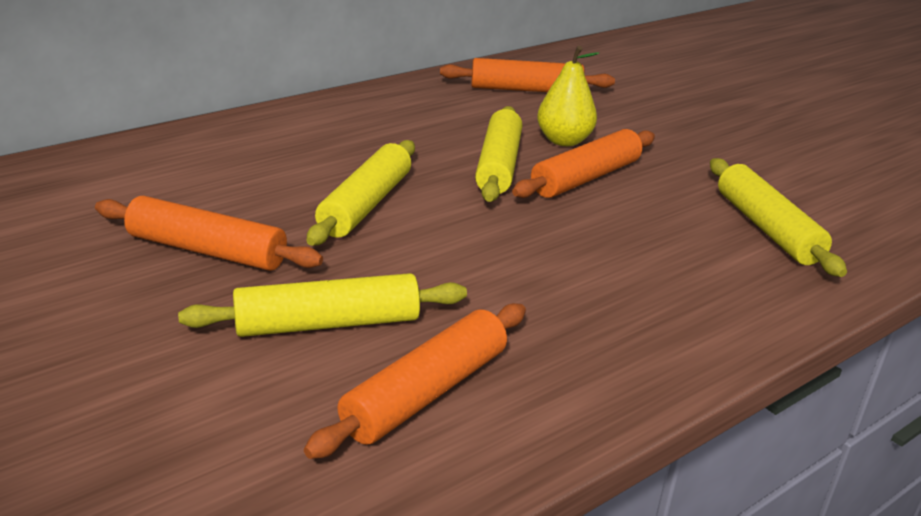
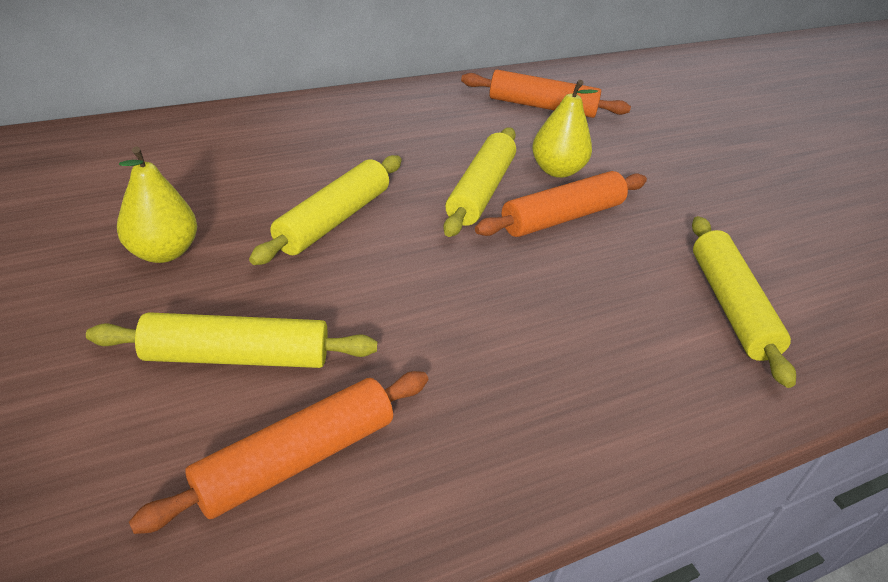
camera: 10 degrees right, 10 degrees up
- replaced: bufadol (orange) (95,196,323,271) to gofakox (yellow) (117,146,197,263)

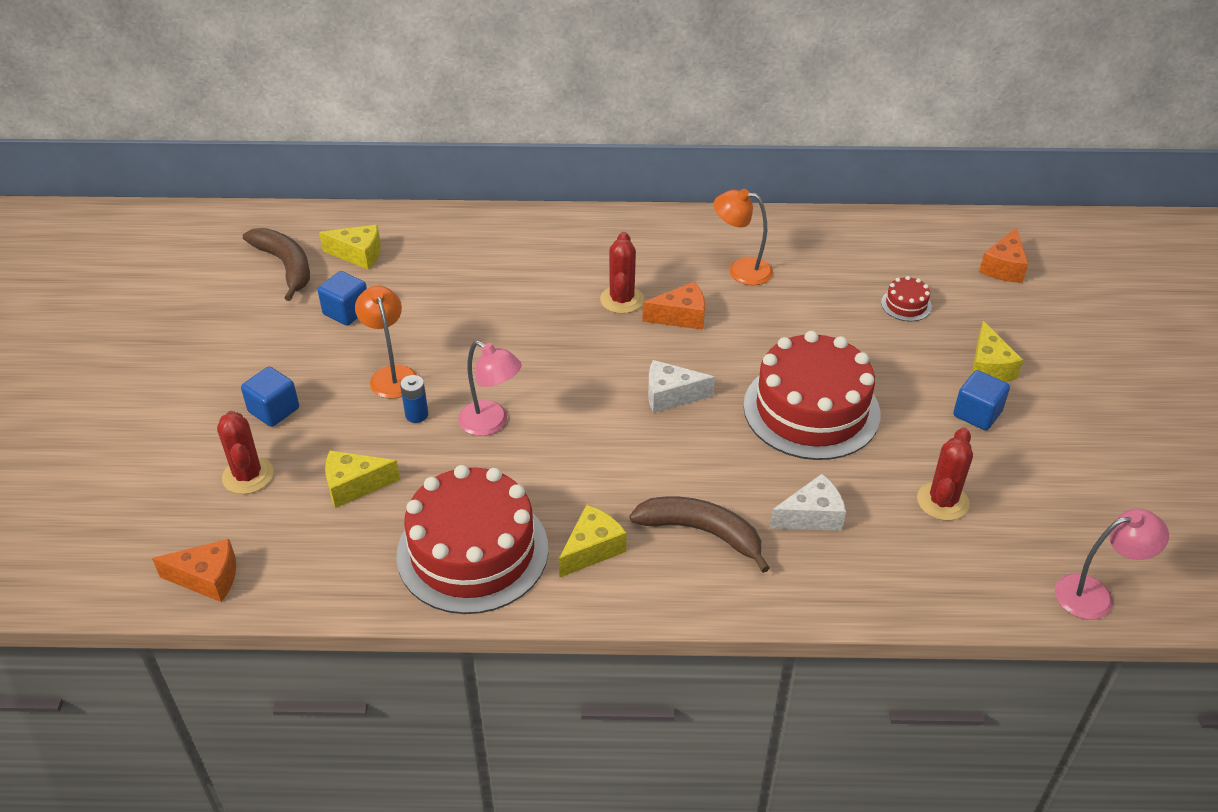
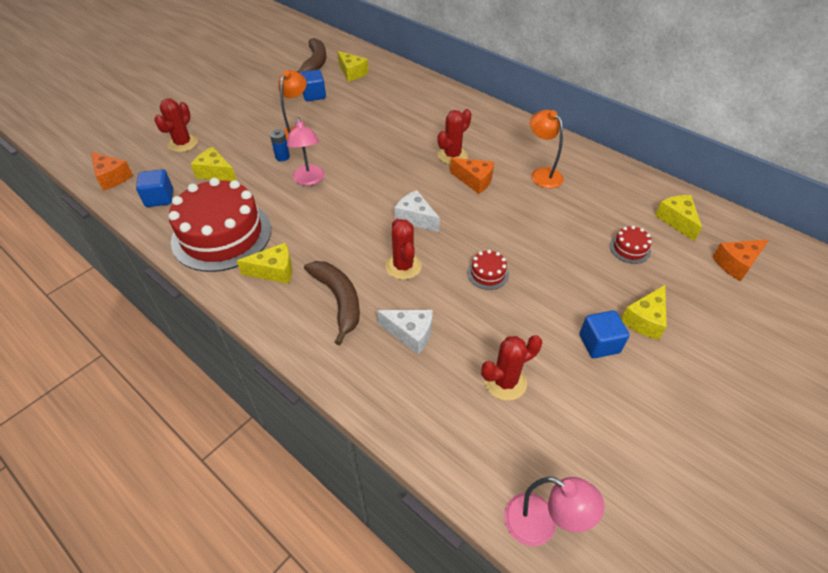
camera: 40 degrees right, 5 degrees up
- moved: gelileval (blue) (241,367,299,427) to (136,169,173,207)
- added: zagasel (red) (385,219,422,280)
- resized: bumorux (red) (743,331,880,460) = (467,250,509,290) x0.40
- added: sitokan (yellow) (655,195,702,241)

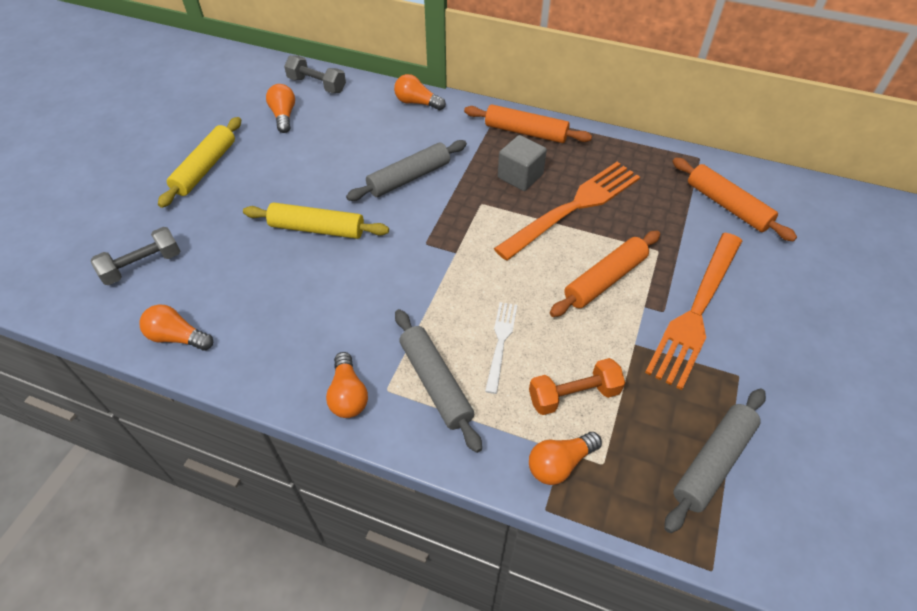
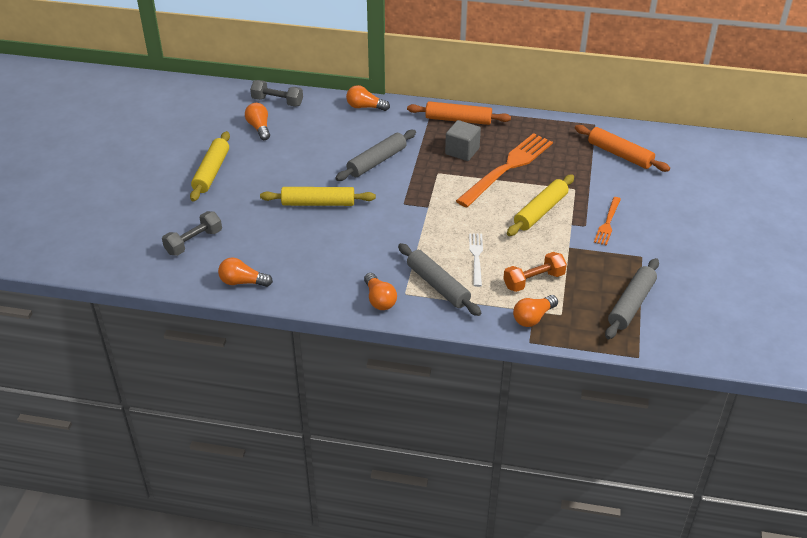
camera: 10 degrees left, 10 degrees down
- recoloured: bufadol (orange) (550,231,660,317) to bufadol (yellow) (507,175,574,236)
- resized: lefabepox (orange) (645,233,742,390) = (594,197,621,246) x0.50

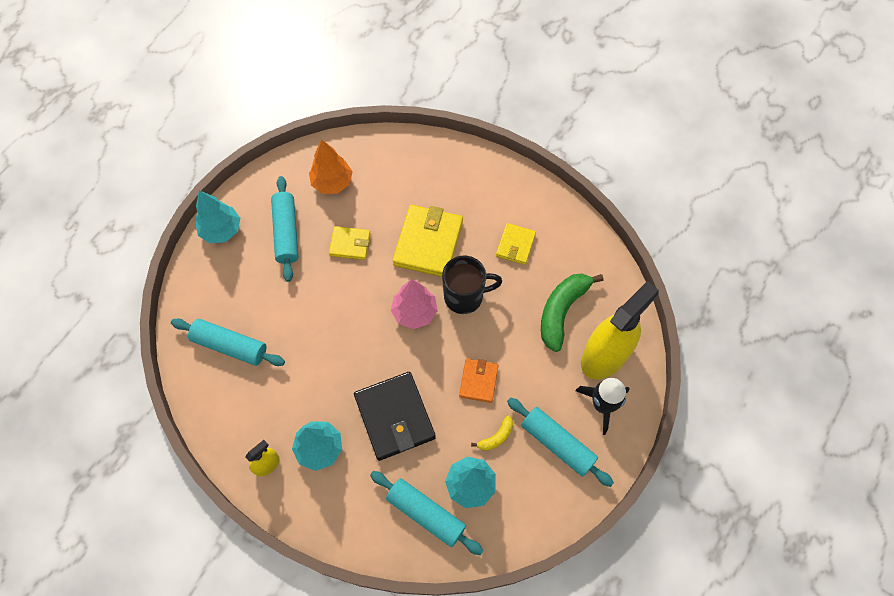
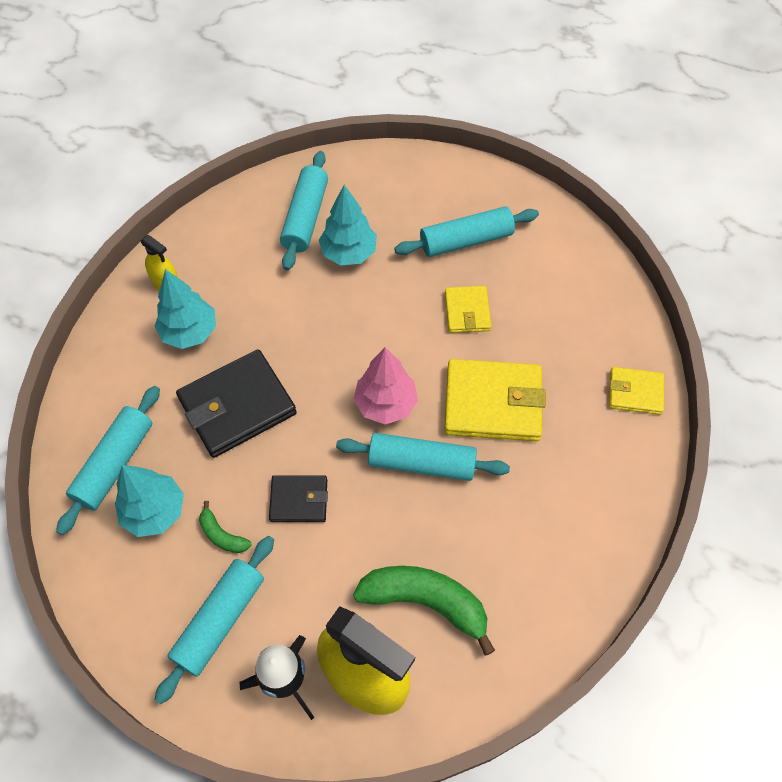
camera: 80 degrees right, 5 degrees down
- recoloured: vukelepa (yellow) (471,416,513,451) to vukelepa (green) (199,501,251,553)
- recoloured: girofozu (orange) (459,359,498,403) to girofozu (black) (269,475,328,522)
- moved: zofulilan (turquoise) (195,190,240,244) to (319,185,377,265)
- replaced: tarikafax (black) (442,256,502,314) to bufadol (turquoise) (336,433,510,481)
- moved: girofozu (yellow) (496,223,536,265) to (609,367,664,415)
- removed: zofulilan (orange) (309,139,353,194)

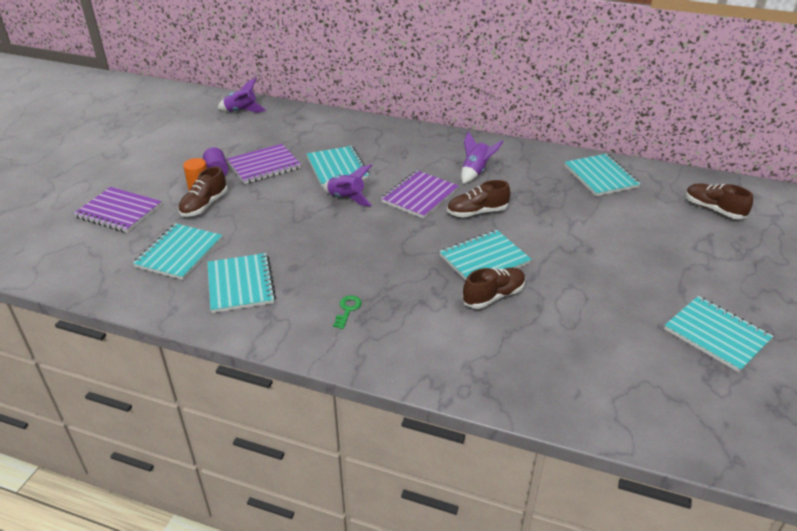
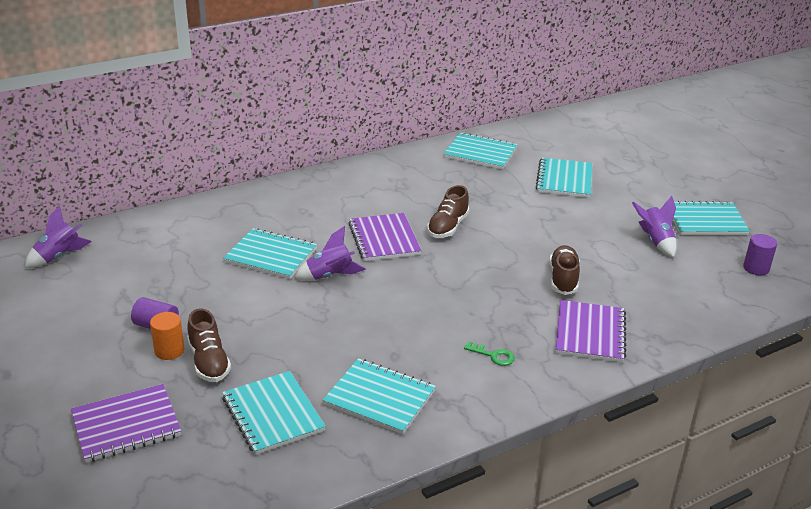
camera: 50 degrees left, 5 degrees down
- turned: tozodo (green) (333,295,362,329) = (464,341,515,366) 150 degrees clockwise
- moved: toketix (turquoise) (439,230,532,280) to (536,158,592,198)
- moved: toketix (purple) (227,144,301,184) to (555,300,626,363)
- moved: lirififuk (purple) (461,131,503,184) to (632,196,677,258)
- added: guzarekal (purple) (743,234,777,276)
- removed: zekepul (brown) (686,183,753,219)

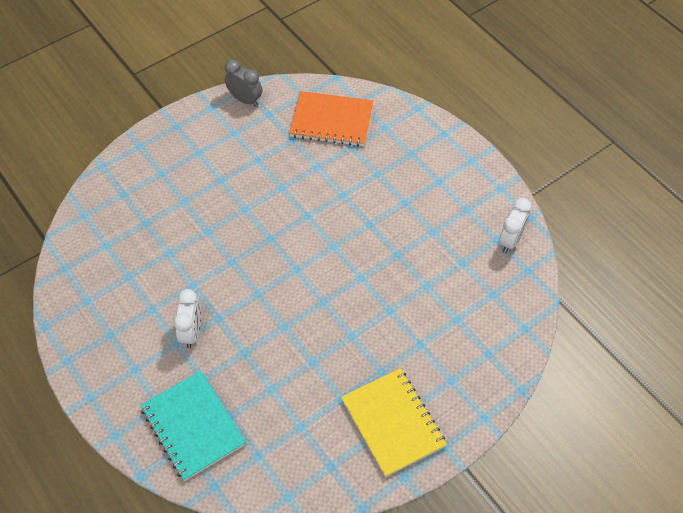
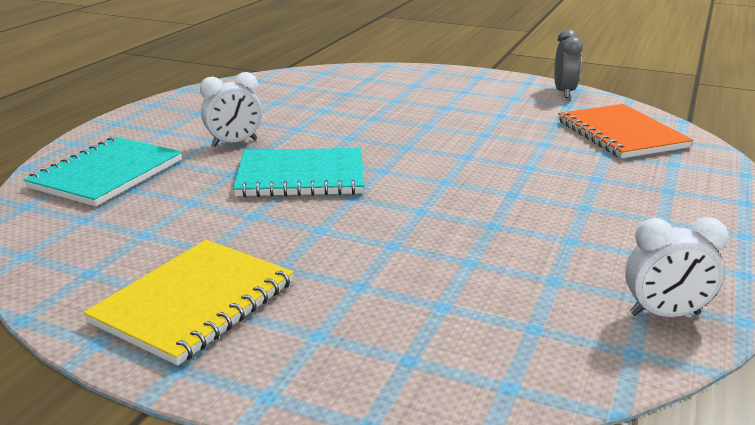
camera: 60 degrees right, 30 degrees down
- added: toketix (turquoise) (233,148,364,197)

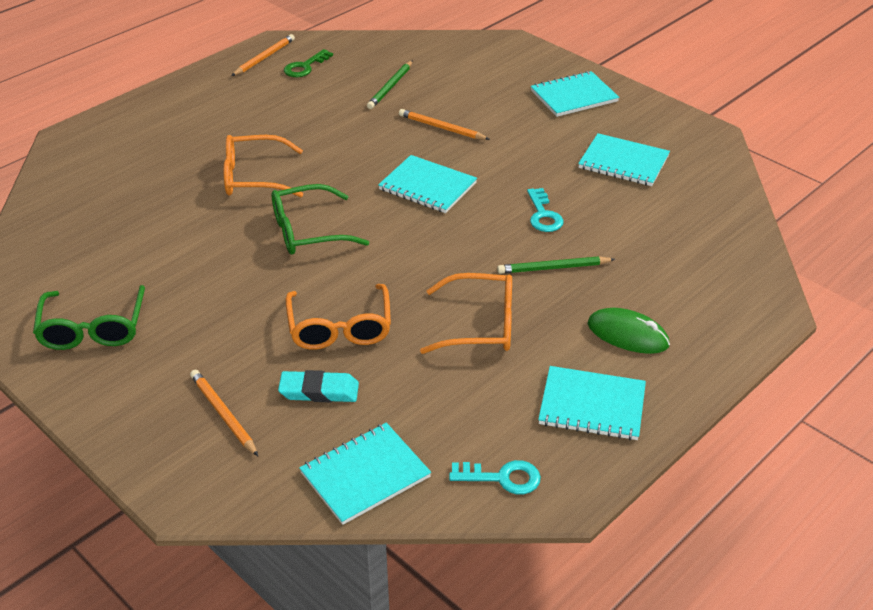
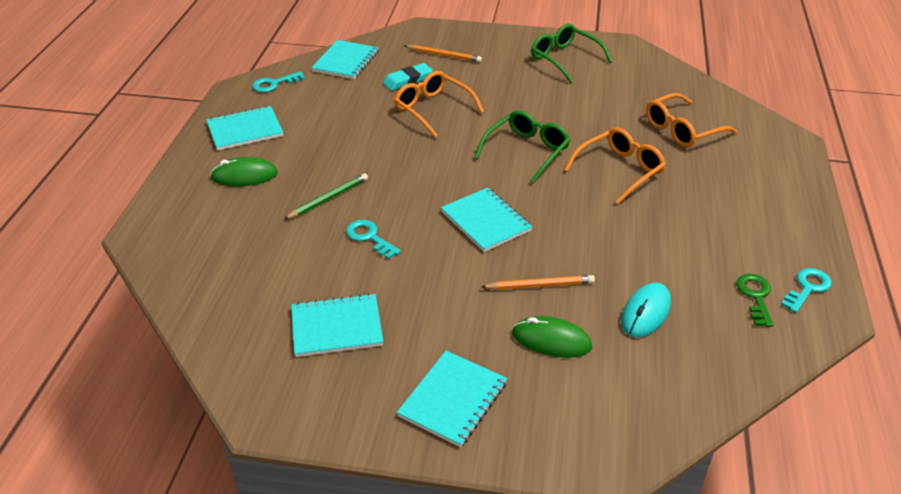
camera: 145 degrees right, 0 degrees up
- turned: toketix (turquoise) (378,155,477,213) = (441,188,533,252) 60 degrees clockwise
- added: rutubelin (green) (512,316,592,358)
- replaced: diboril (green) (367,60,413,109) to rutubelin (turquoise) (621,283,671,337)
- moved: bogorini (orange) (420,273,512,354) to (646,93,737,147)
- replaced: diboril (orange) (231,34,295,76) to tozodo (turquoise) (781,268,832,313)

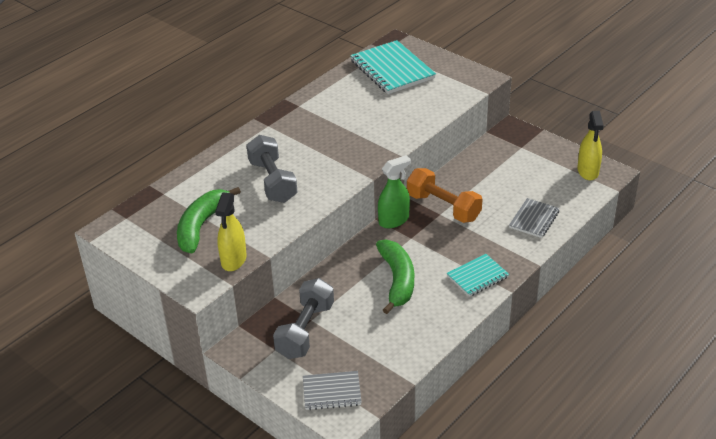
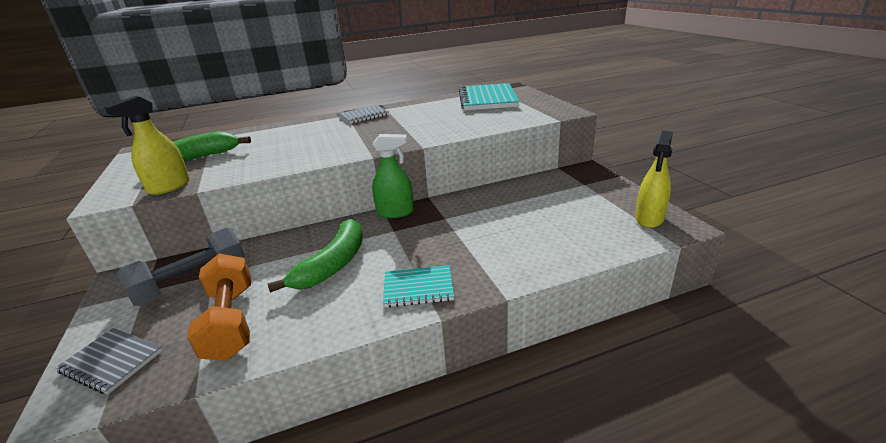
camera: 30 degrees right, 10 degrees down
- moved: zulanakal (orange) (407,168,482,223) to (187,253,251,361)
- moved: toketix (grey) (509,198,560,238) to (339,105,389,124)
- removed: zulanakal (grey) (246,135,297,203)

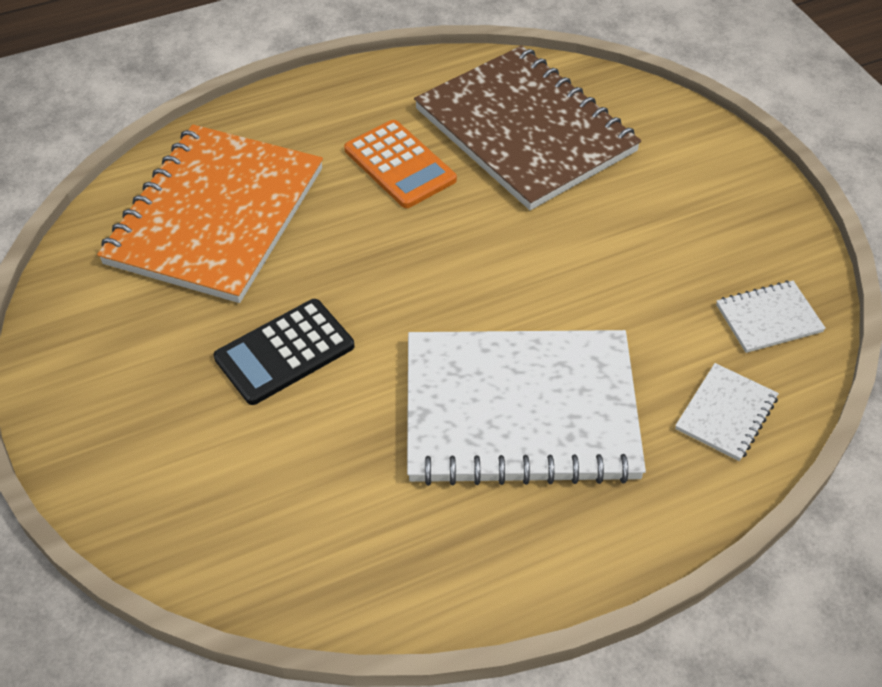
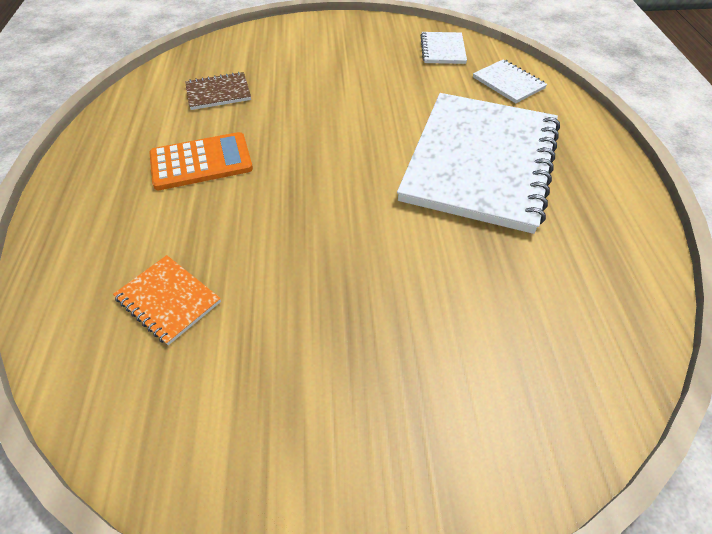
camera: 70 degrees left, 0 degrees up
- resized: toketix (orange) (97,125,323,303) = (113,255,221,345) x0.41
- resized: toketix (brown) (414,45,641,210) = (185,72,251,110) x0.41
- removed: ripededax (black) (214,299,354,405)

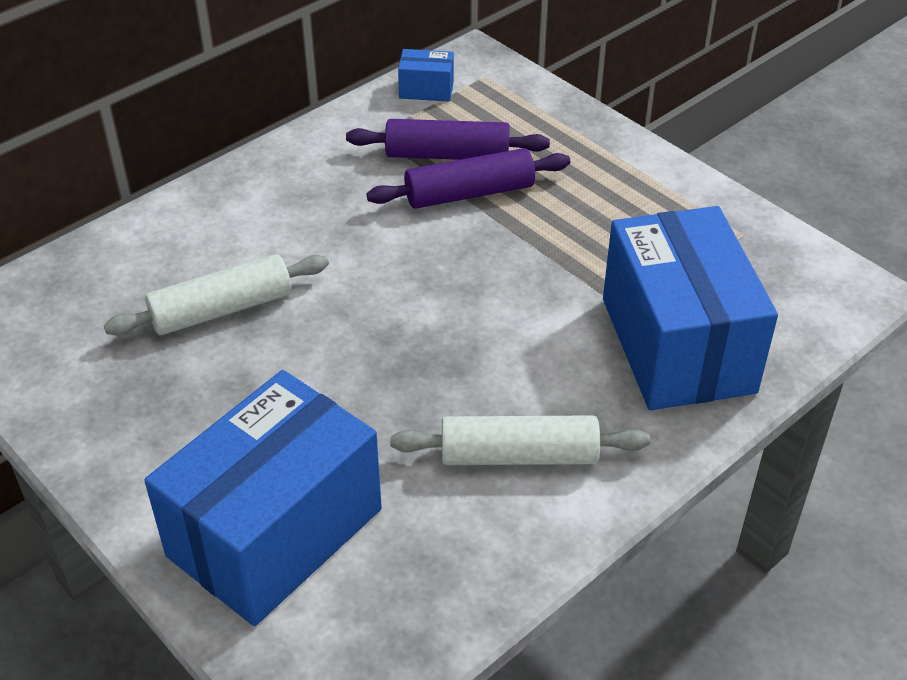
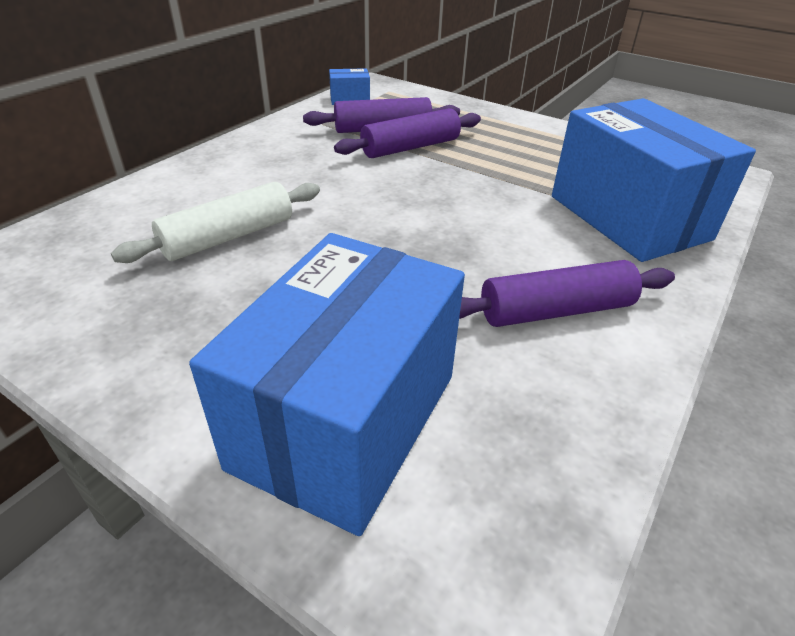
camera: 15 degrees left, 5 degrees down
- recoloured: bufadol (white) (390,415,650,465) to bufadol (purple) (459,260,675,327)

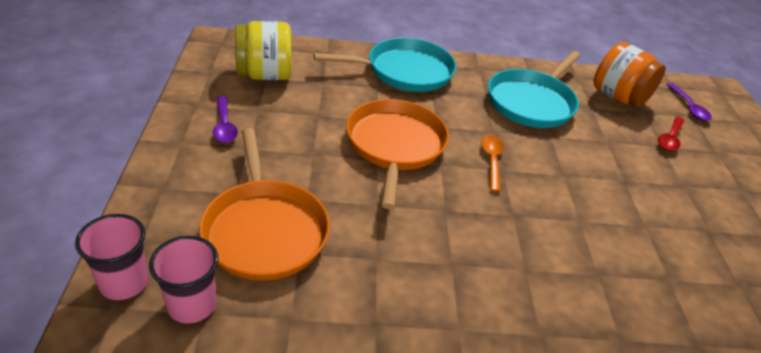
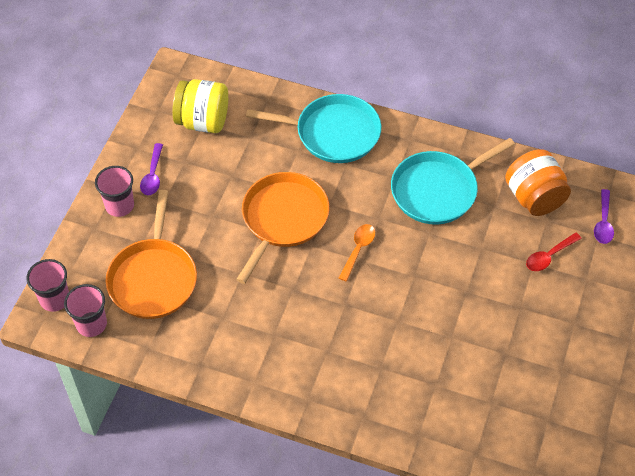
camera: 25 degrees right, 15 degrees up
- added: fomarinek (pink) (95,166,134,217)

